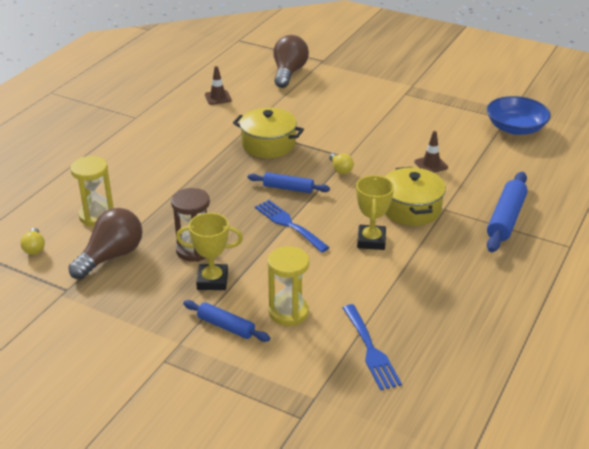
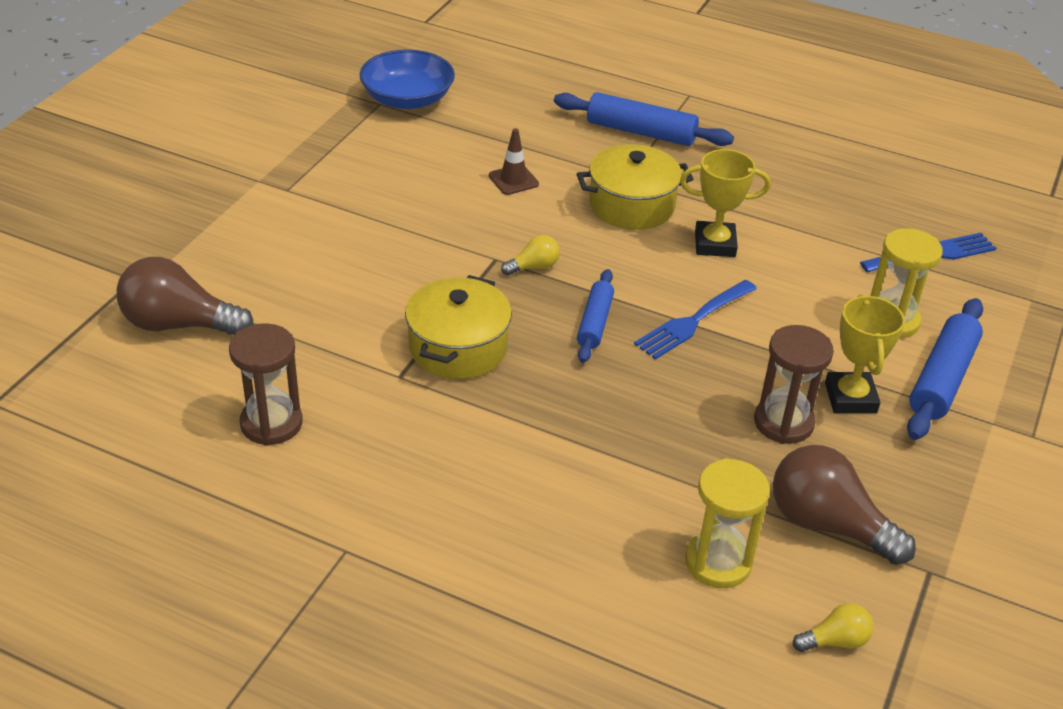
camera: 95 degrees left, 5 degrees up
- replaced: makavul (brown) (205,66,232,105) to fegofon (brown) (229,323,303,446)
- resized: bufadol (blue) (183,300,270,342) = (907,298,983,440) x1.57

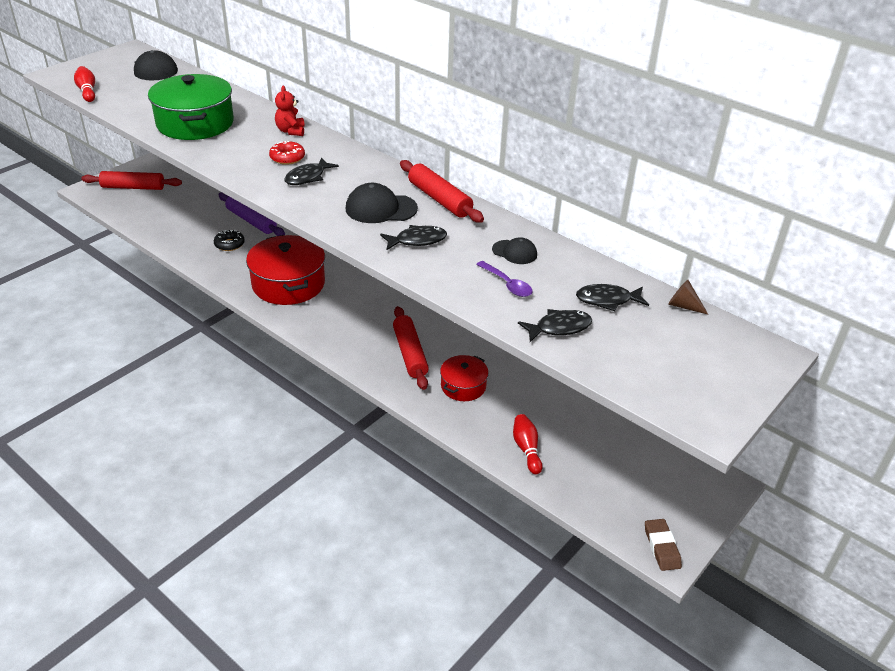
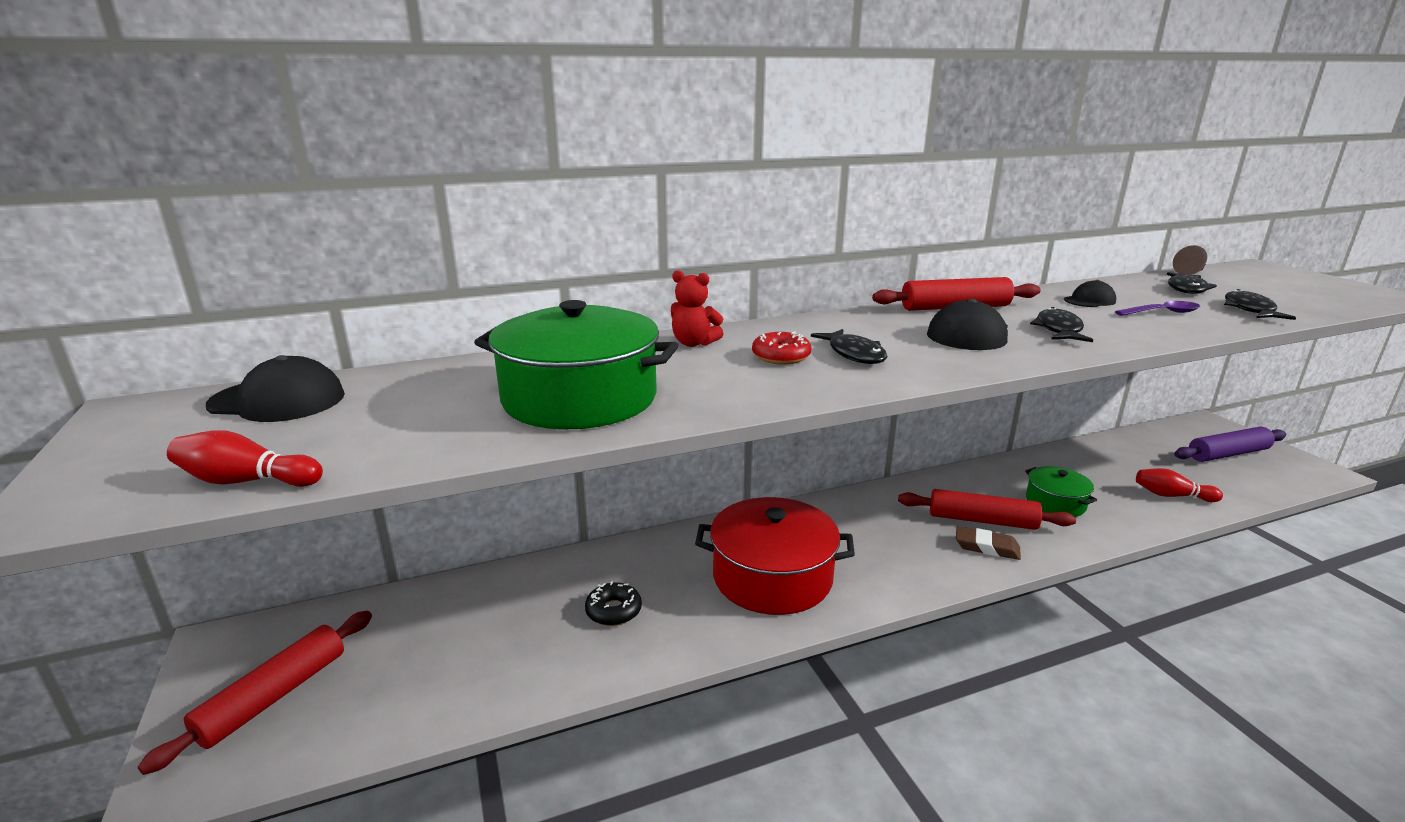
camera: 60 degrees left, 15 degrees down
- moved: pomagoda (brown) (645,519,682,571) to (956,526,1021,560)
- recoloured: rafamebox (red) (440,355,489,401) to rafamebox (green) (1025,466,1097,517)
- moved: bufadol (purple) (218,192,285,236) to (1174,427,1286,462)

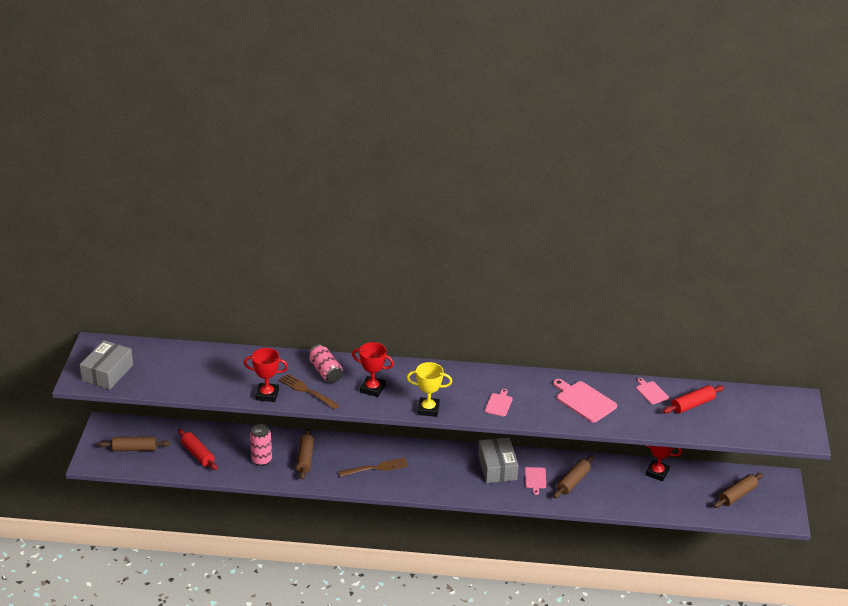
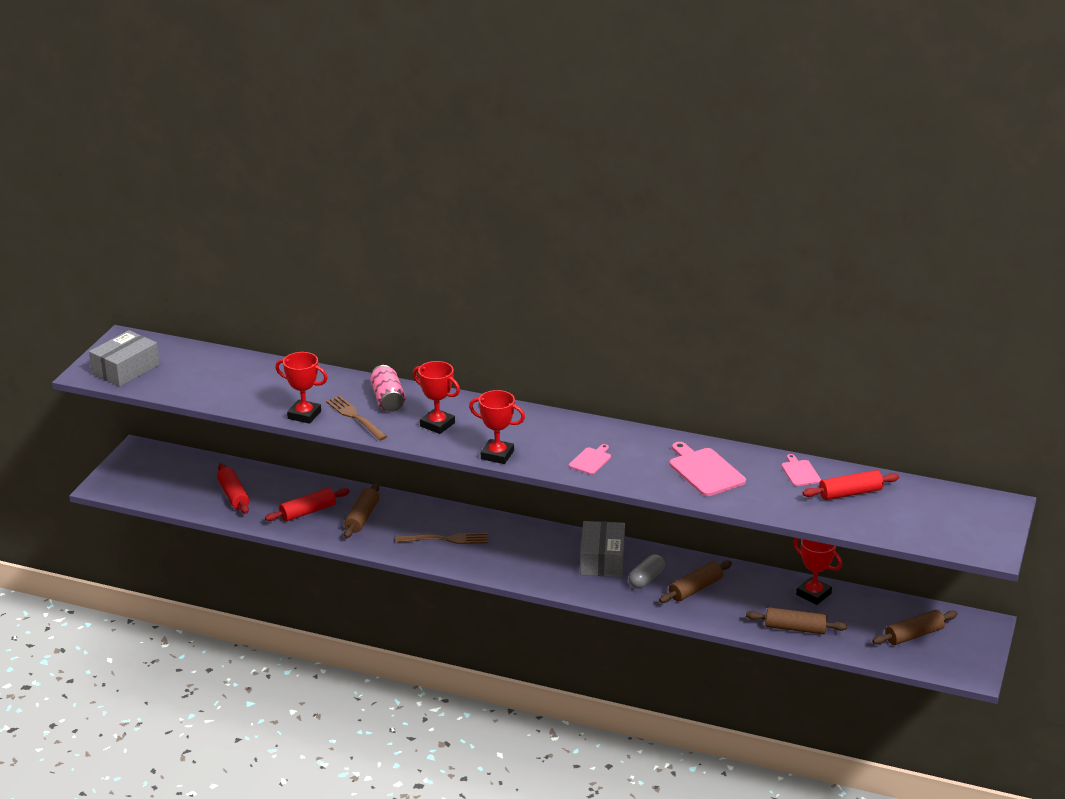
camera: 15 degrees right, 5 degrees down
- replaced: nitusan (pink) (250,424,272,466) to bufadol (red) (265,488,350,521)
- recoloured: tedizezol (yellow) (407,362,452,417) to tedizezol (red) (469,390,525,464)
- replaced: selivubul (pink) (525,467,546,495) to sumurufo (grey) (628,554,665,589)
- moved: bufadol (brown) (98,436,171,451) to (746,607,847,634)

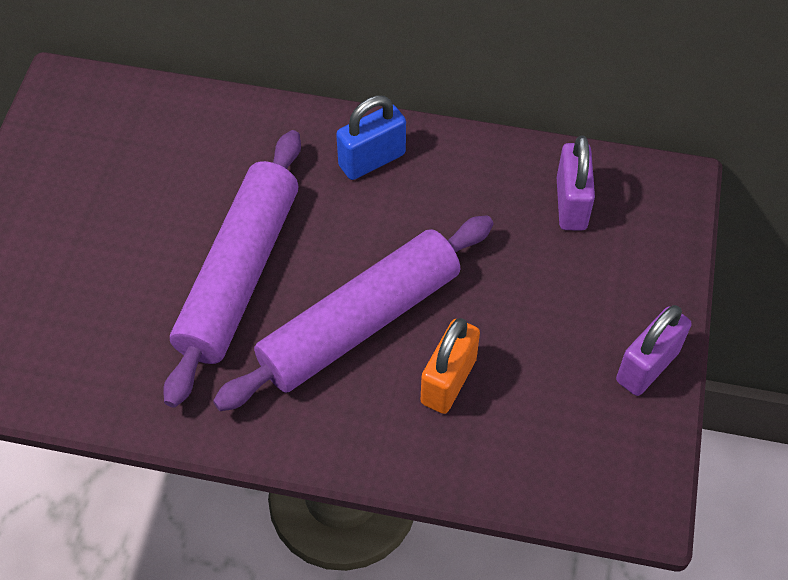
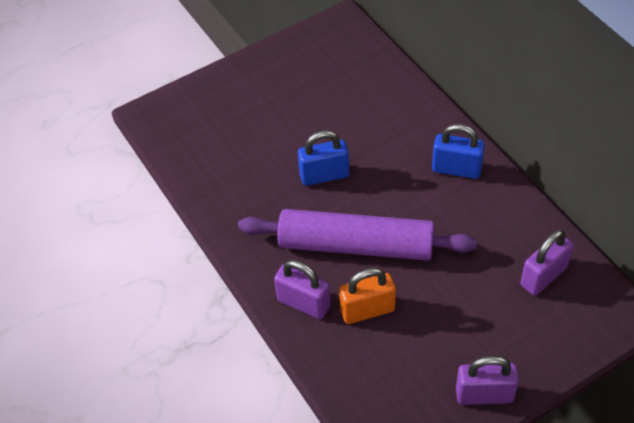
camera: 50 degrees right, 5 degrees down
- added: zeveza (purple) (274,260,331,319)
- replaced: bufadol (purple) (163,130,301,408) to zeveza (blue) (298,130,349,186)

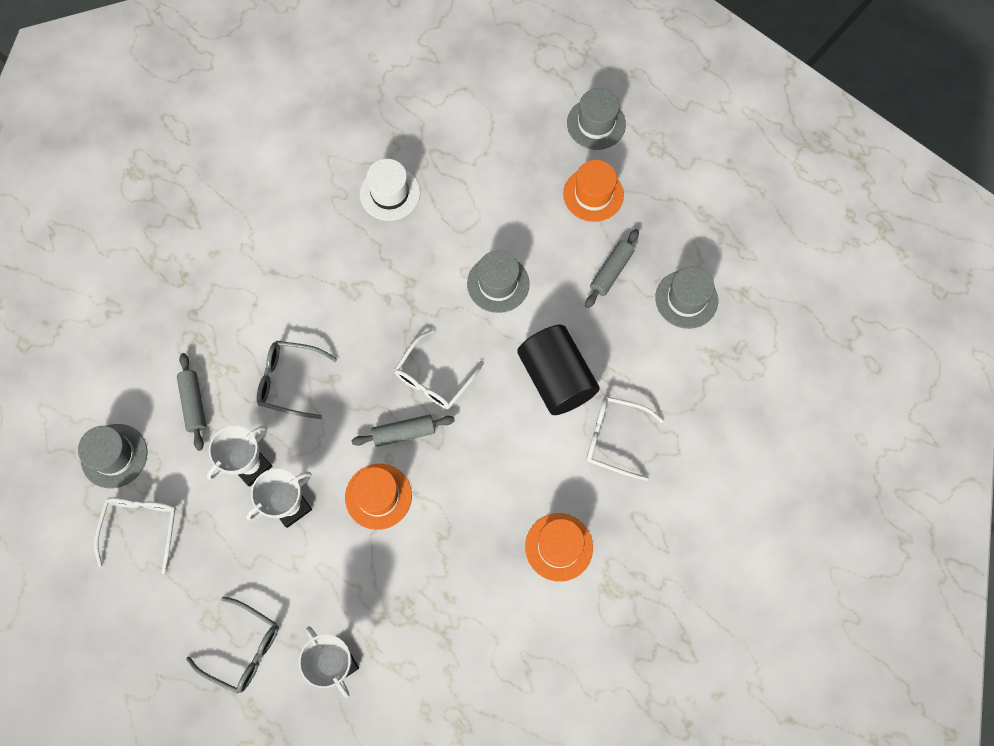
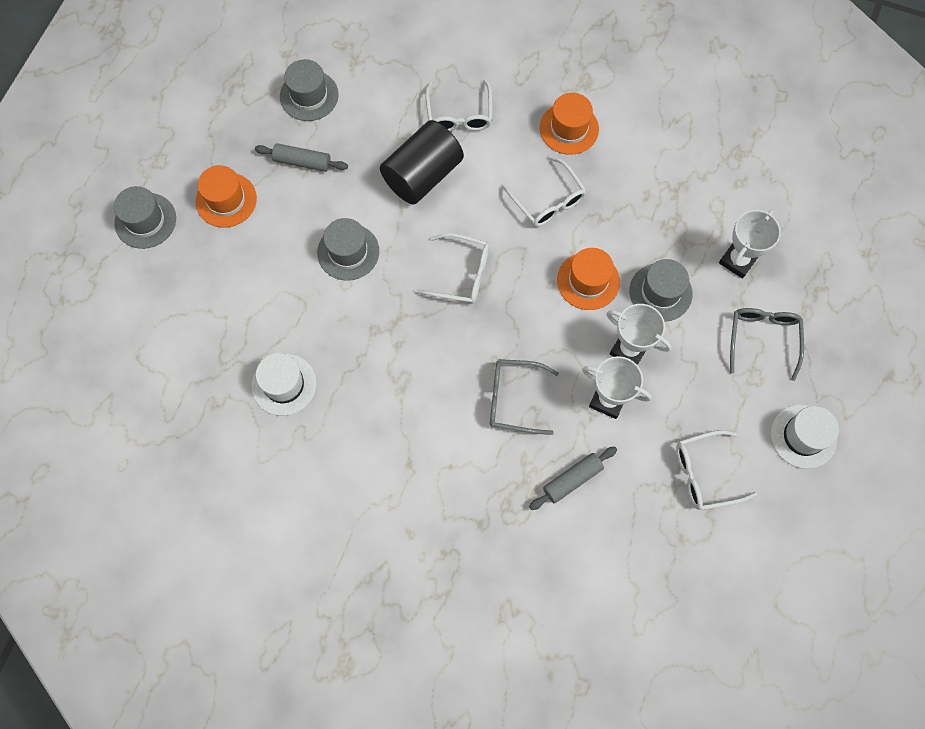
camera: 110 degrees left, 0 degrees up
- turned: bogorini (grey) (257,341,337,419) = (490,359,559,435) 105 degrees clockwise
- added: bogorini (white) (501,156,587,227)
- moved: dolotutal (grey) (78,424,147,488) to (630,259,693,322)
- added: dolotutal (white) (771,404,839,469)
- removed: bufadol (grey) (352,415,455,447)

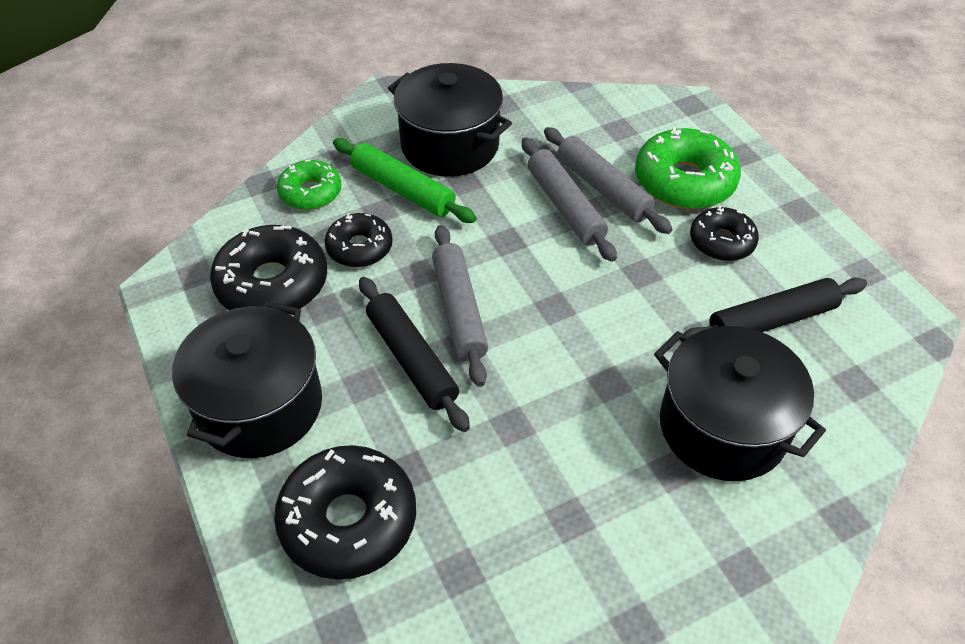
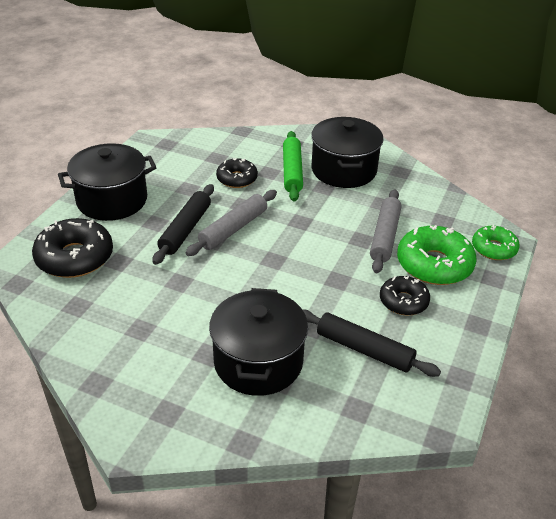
camera: 50 degrees right, 10 degrees down
- moved: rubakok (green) (277,160,342,210) to (472,225,520,260)
- removed: rubakok (black) (210,225,327,310)
- removed: bufadol (grey) (522,137,617,262)

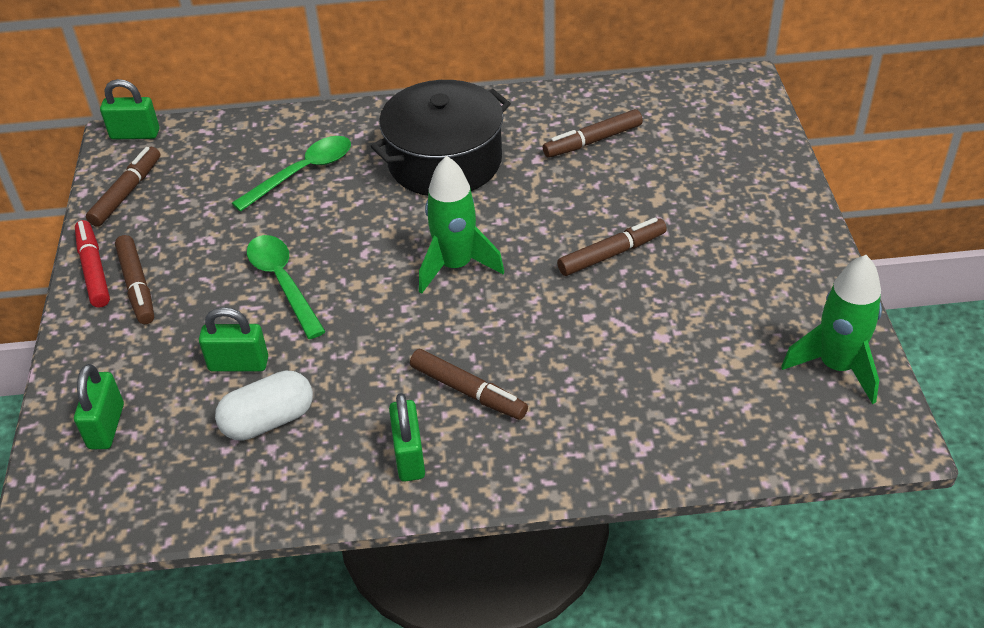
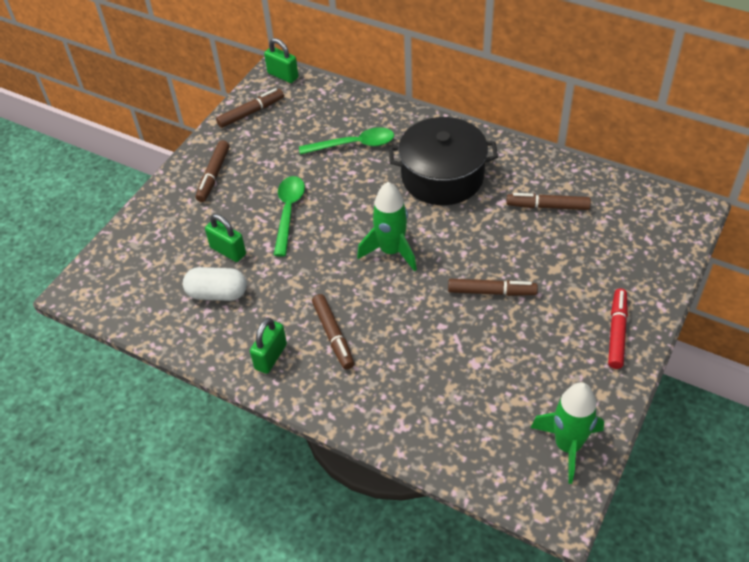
camera: 35 degrees right, 5 degrees up
- moved: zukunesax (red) (75,220,110,308) to (608,289,628,369)
- removed: zeveza (green) (74,364,124,449)

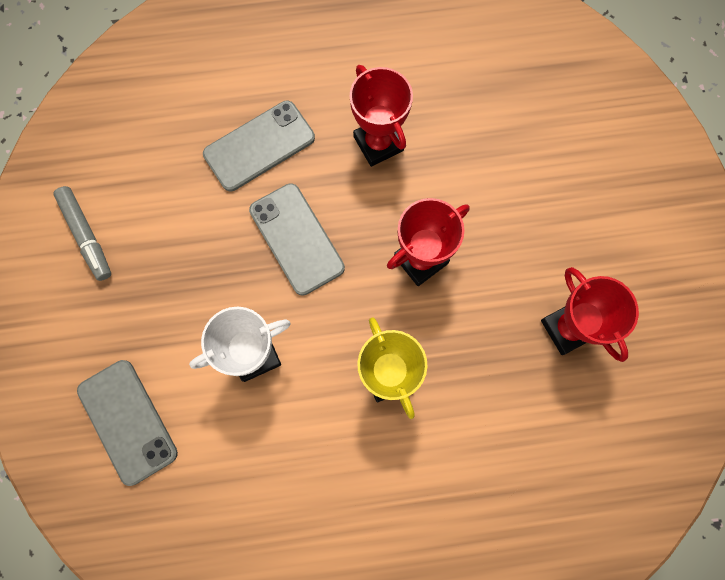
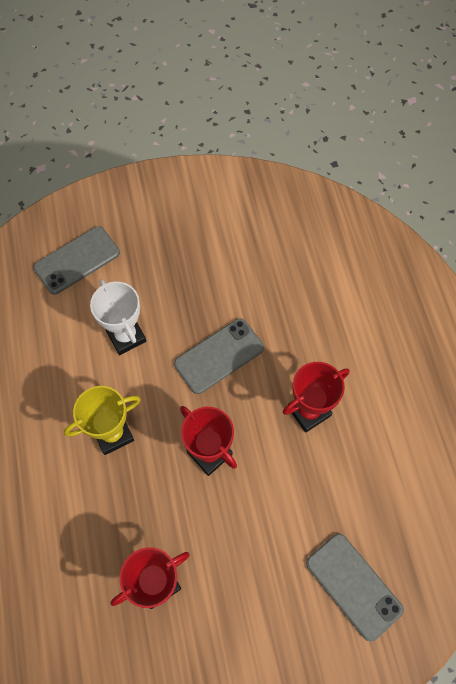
camera: 85 degrees right, 10 degrees down
- moved: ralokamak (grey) (203,101,315,191) to (306,534,404,642)
- removed: zukunesax (grey) (53,186,111,281)

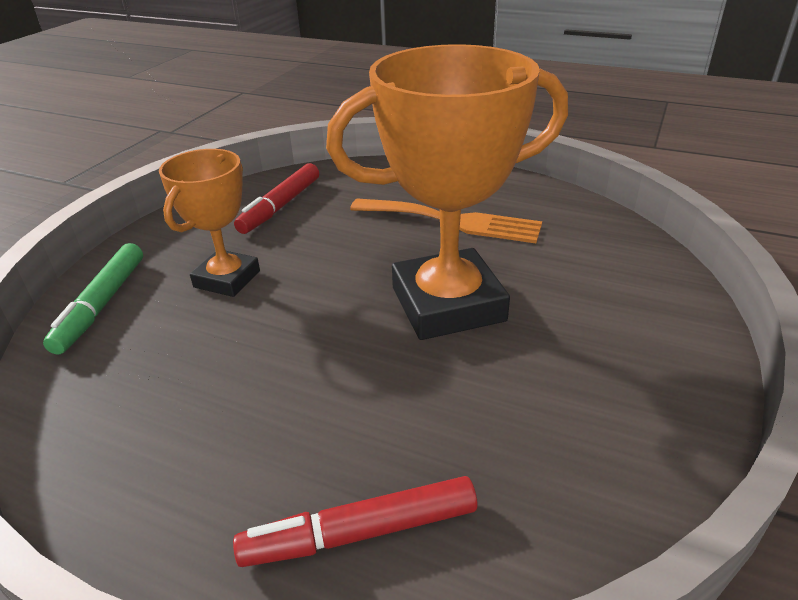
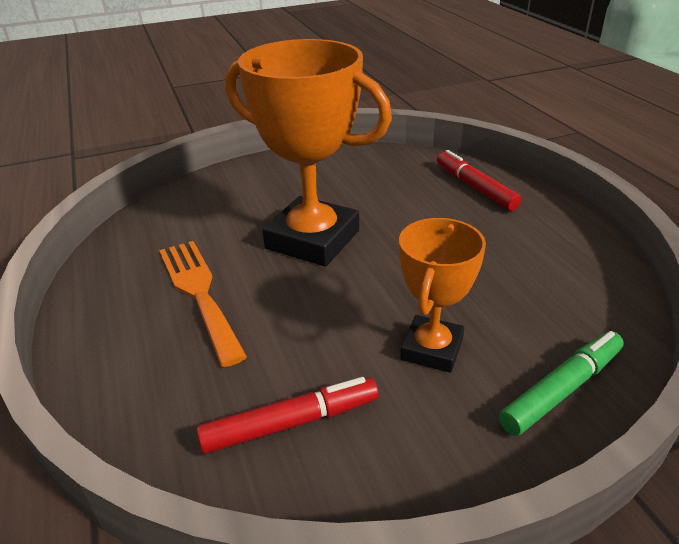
camera: 135 degrees left, 0 degrees up
- turned: tedizezol (orange) (159,149,260,297) = (399,218,486,373) 45 degrees counterclockwise
- turned: zukunesax (red) (233,476,477,567) = (437,150,522,211) 150 degrees counterclockwise

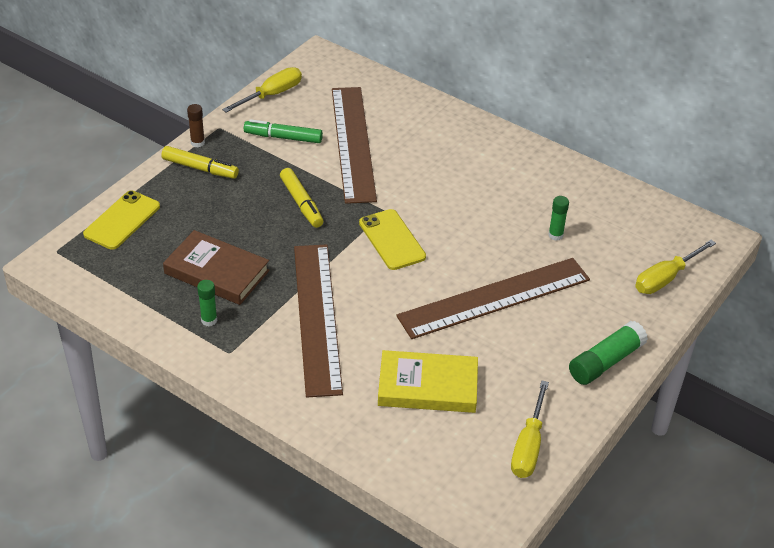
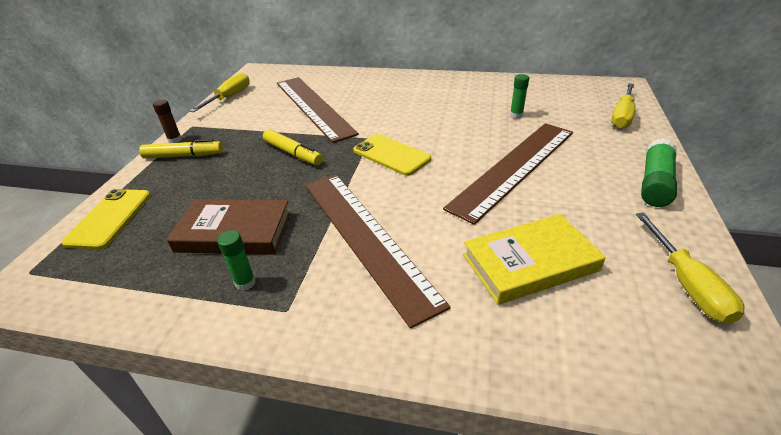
camera: 20 degrees left, 5 degrees down
- removed: zukunesax (green) (244,119,323,143)

